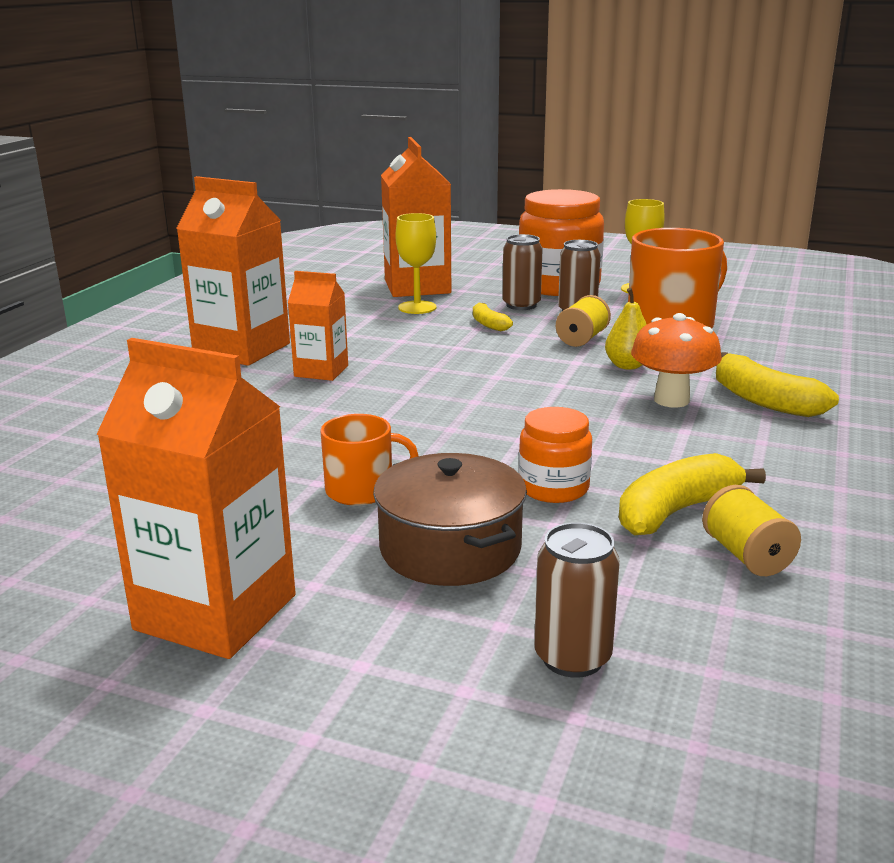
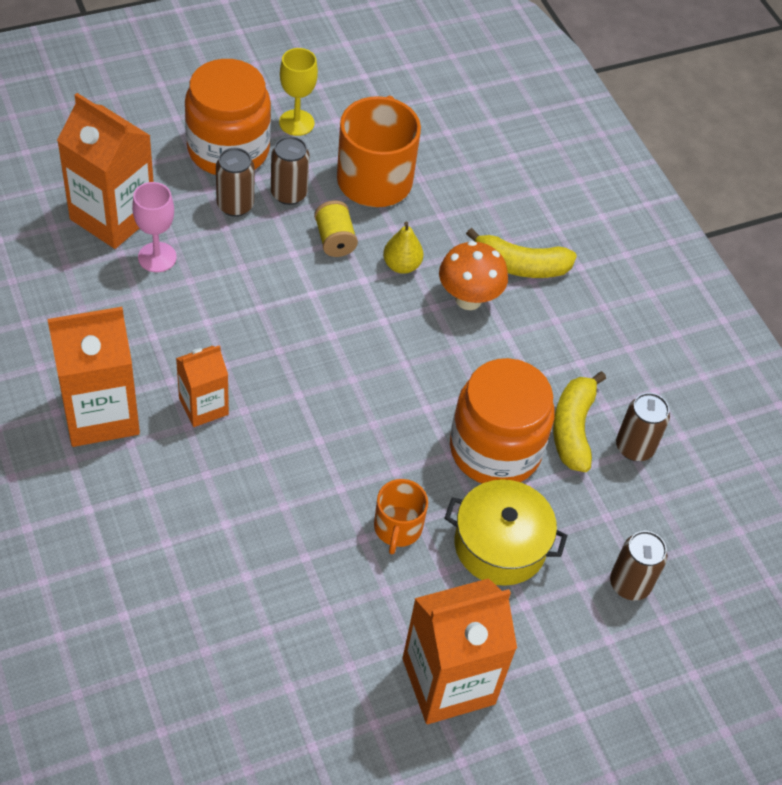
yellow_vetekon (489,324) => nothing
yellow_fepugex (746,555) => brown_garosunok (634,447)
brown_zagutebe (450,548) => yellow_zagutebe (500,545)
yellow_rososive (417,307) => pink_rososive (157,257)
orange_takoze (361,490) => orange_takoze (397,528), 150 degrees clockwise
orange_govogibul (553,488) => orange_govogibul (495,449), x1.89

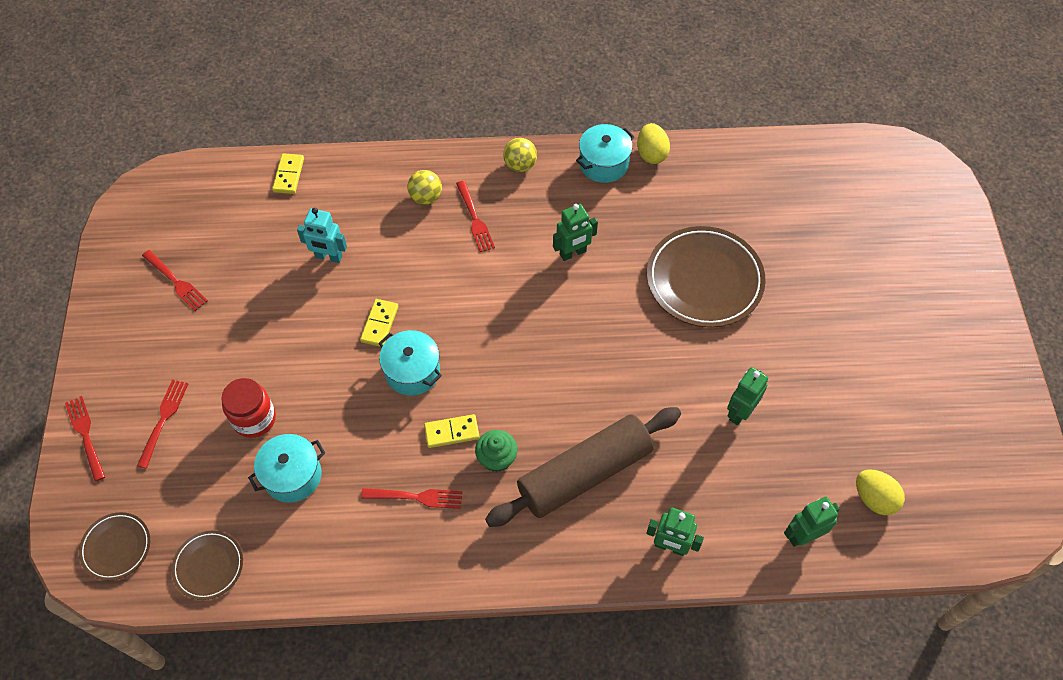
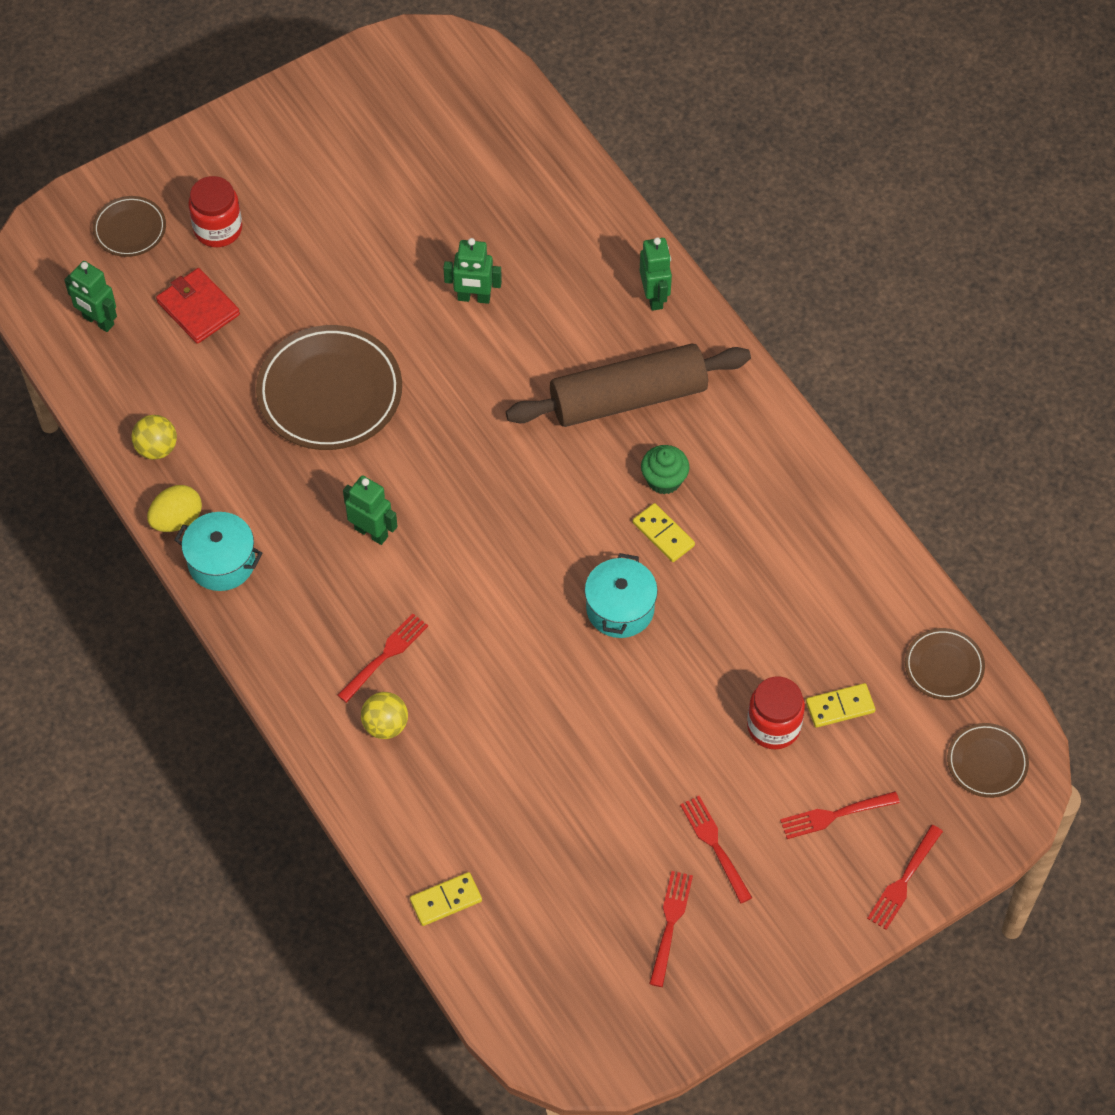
turquoise_zagutebe (292,475) => nothing
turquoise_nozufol (328,257) => nothing
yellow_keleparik (874,498) => nothing
nothing => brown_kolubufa (130,229)
nothing => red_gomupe (198,308)
nothing => red_govogibul (218,229)
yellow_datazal (379,324) => yellow_datazal (840,707), moved
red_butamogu (415,497) => red_butamogu (715,846), moved
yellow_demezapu (520,165) => yellow_demezapu (156,448), moved
green_nozufol (803,536) => green_nozufol (98,321), moved
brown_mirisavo (584,473) => brown_mirisavo (628,398), 45 degrees counterclockwise

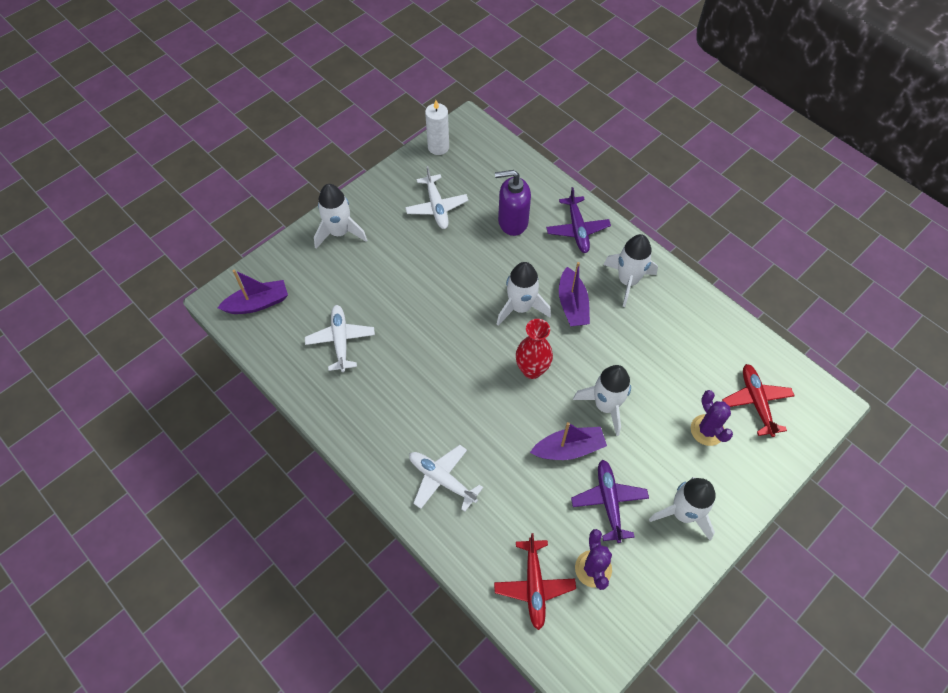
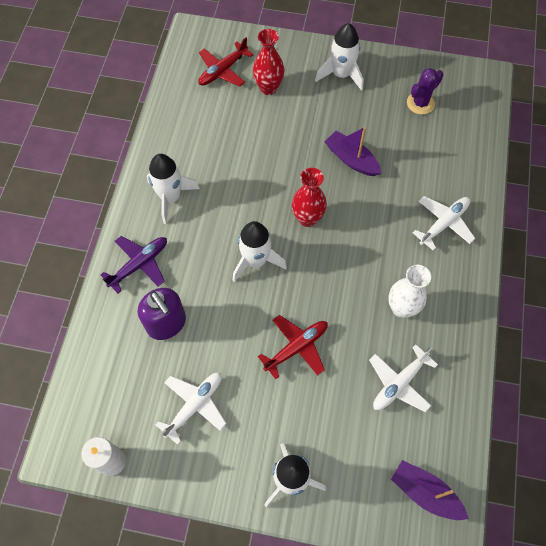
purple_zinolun (572,304) => nothing
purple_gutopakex (609,502) => nothing
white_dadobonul (605,406) => nothing
nothing => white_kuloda (401,308)
red_gutopakex (534,585) => red_gutopakex (296,347), moved
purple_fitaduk (707,430) => red_kuloda (268,88)
white_gutopakex (442,480) => white_gutopakex (443,223), 135 degrees counterclockwise

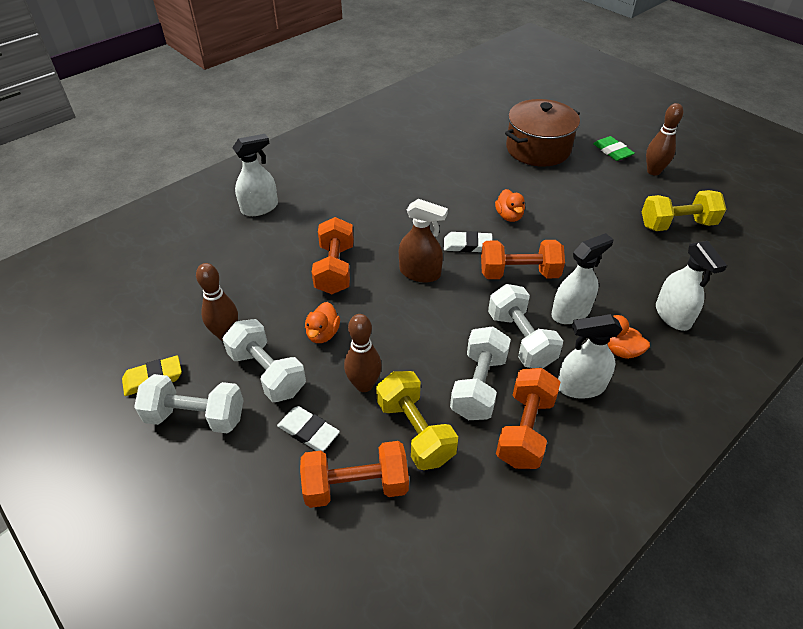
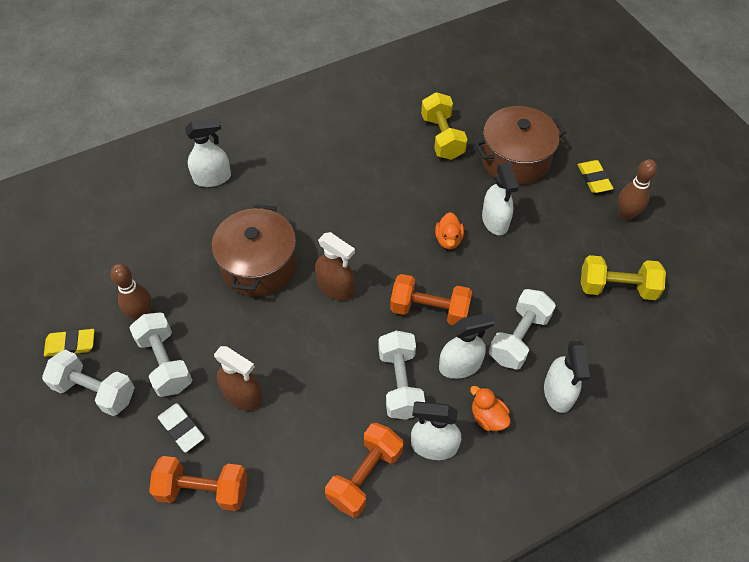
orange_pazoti (323,334) => nothing
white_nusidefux (467,245) => nothing
nothing => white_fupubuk (495,221)
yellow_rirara (415,431) => yellow_rirara (442,137), moved
white_rirara (479,386) => white_rirara (519,338), moved
orange_rirara (335,269) => brown_zagutebe (259,265)
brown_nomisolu (364,385) => brown_fupubuk (243,395)
green_nusidefux (612,151) => yellow_nusidefux (594,179)

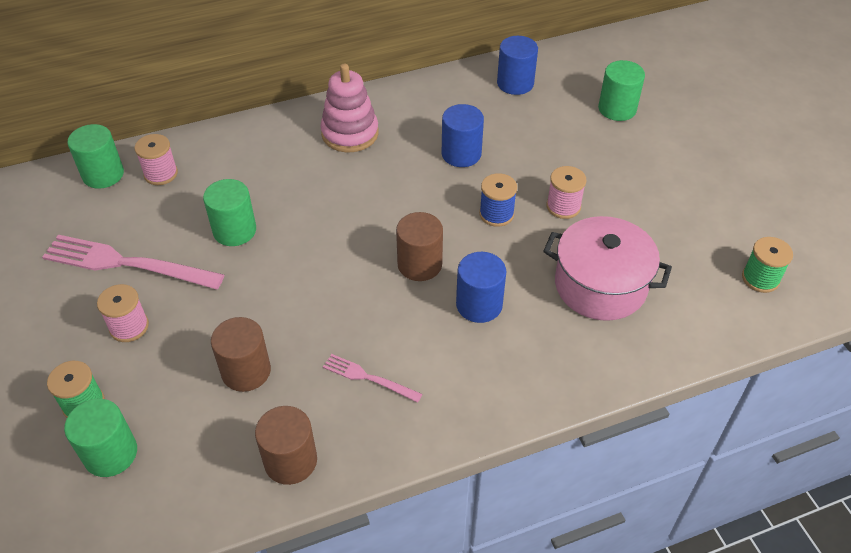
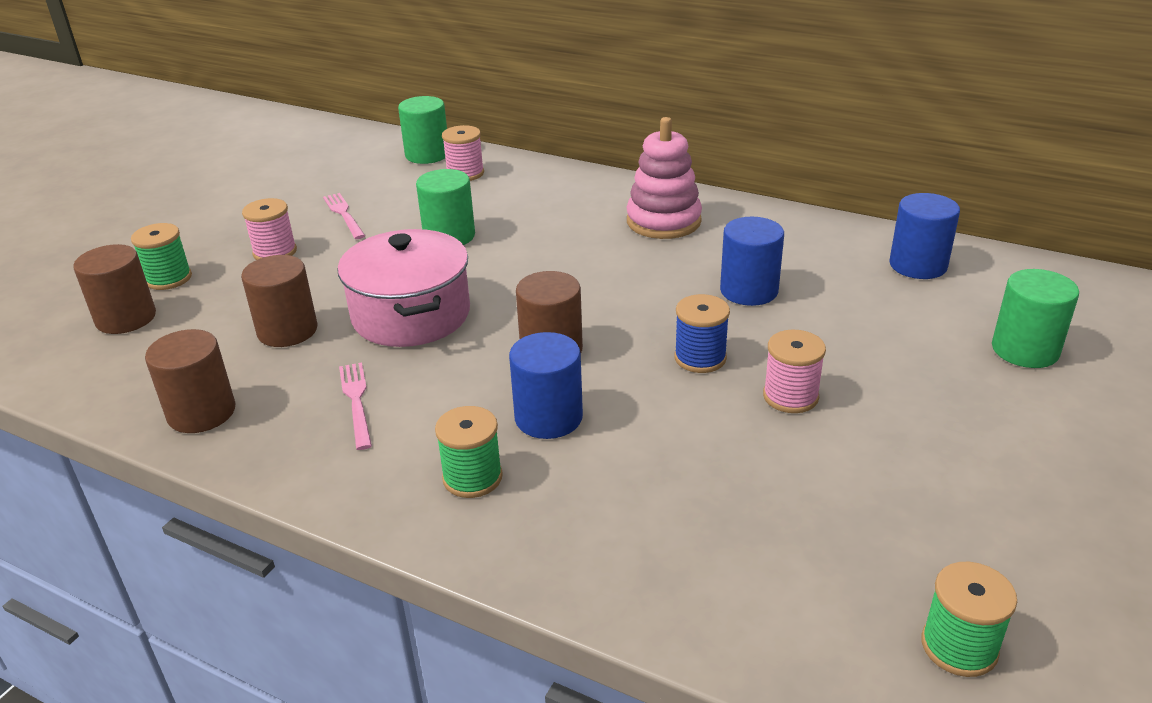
nothing => green_fepugex (472,477)
pink_zagutebe (600,285) => pink_zagutebe (411,315), moved
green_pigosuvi (111,453) => brown_pigosuvi (126,318)
pink_butamogu (127,264) => pink_butamogu (344,215), x0.51

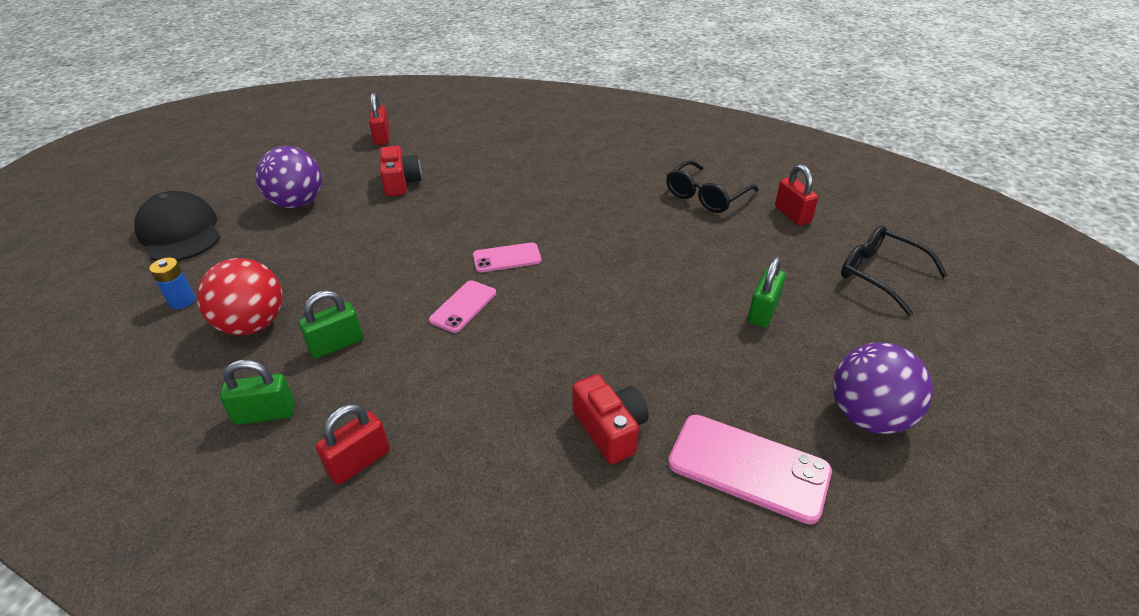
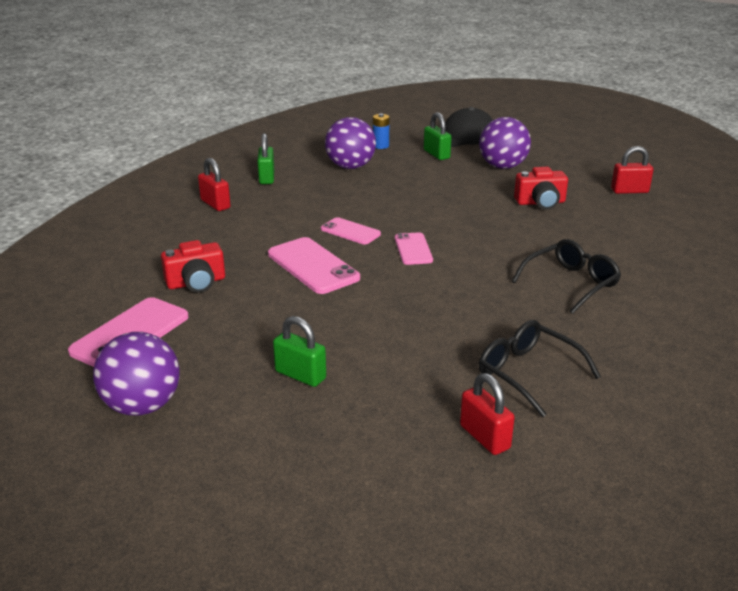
nothing => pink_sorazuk (313,266)
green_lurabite (336,344) => green_lurabite (436,154), moved
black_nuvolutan (880,275) => black_nuvolutan (571,283), moved
red_demezapu (253,324) => purple_demezapu (350,167)
red_lurabite (792,214) => red_lurabite (484,437), 75 degrees clockwise

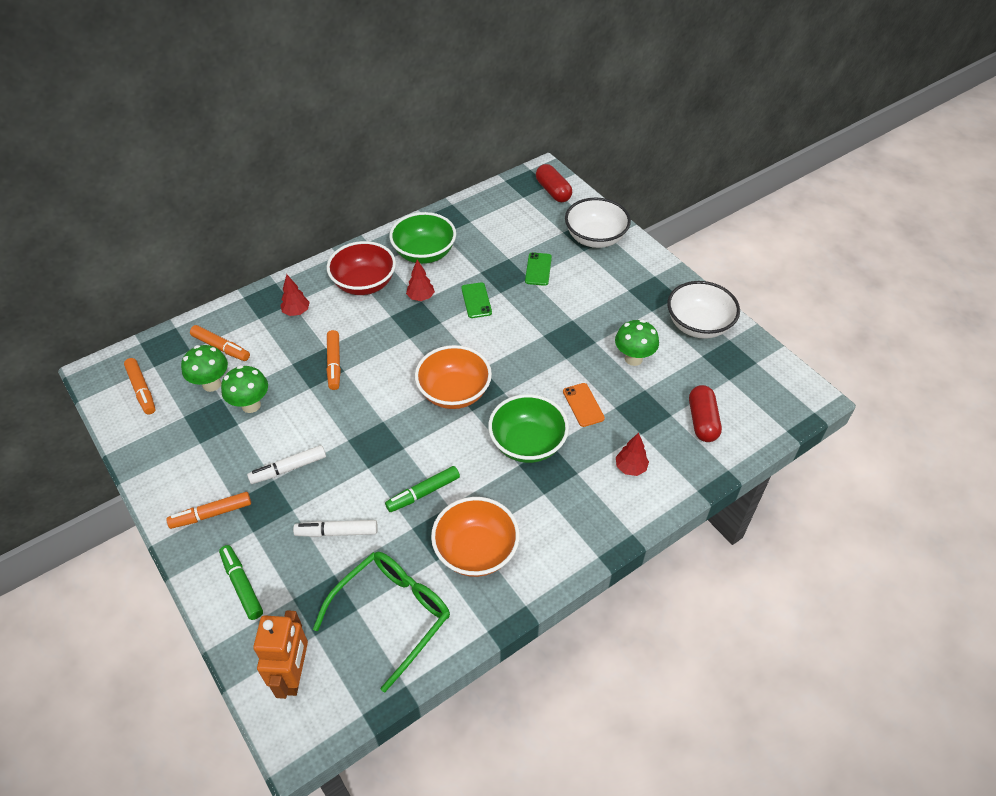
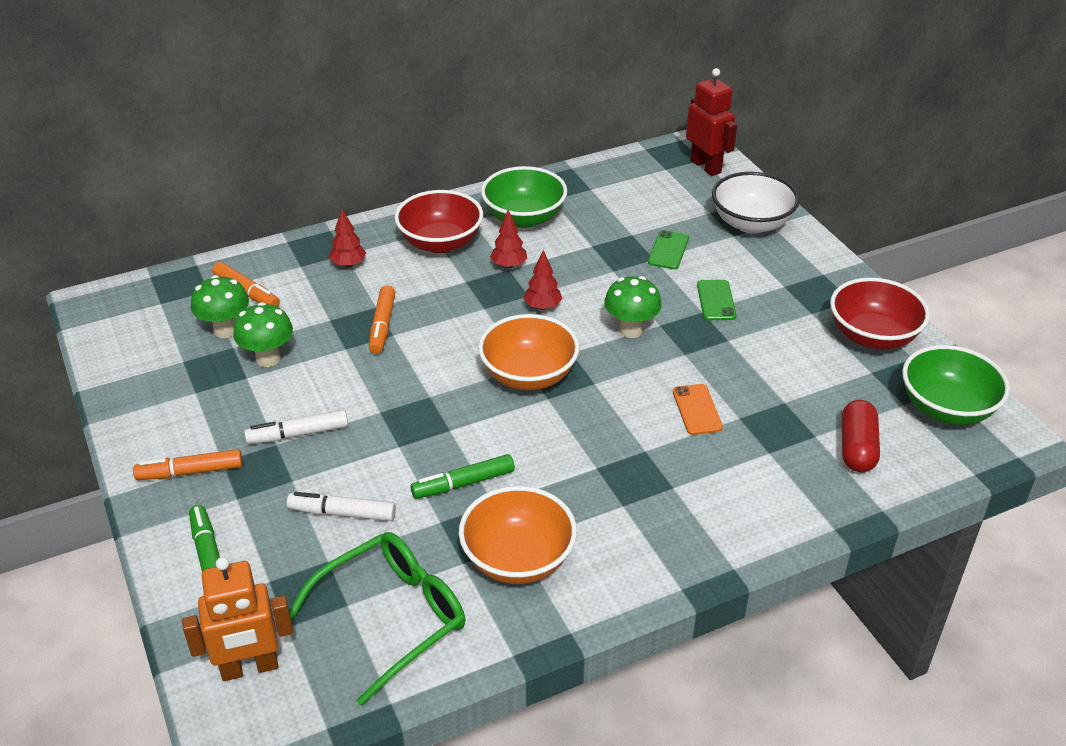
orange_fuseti (142,390) => nothing
green_sorazuk (476,300) => green_sorazuk (716,300), moved
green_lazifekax (527,443) => green_lazifekax (946,408), moved
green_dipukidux (633,358) => green_dipukidux (631,330), moved
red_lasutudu (630,468) => red_lasutudu (542,306), moved
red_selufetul (553,191) => red_nozufol (706,166)
white_lazifekax (698,325) => red_lazifekax (872,336)
orange_nozufol (294,675) => orange_nozufol (249,668), 60 degrees clockwise

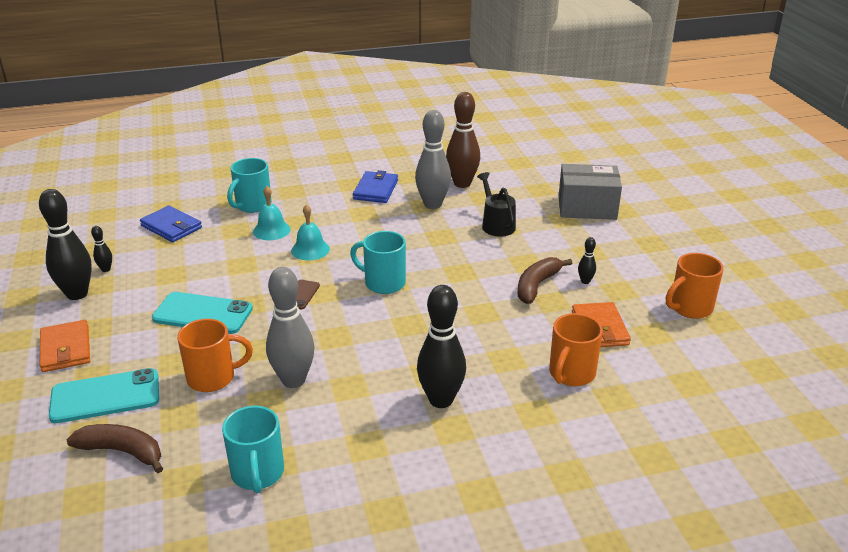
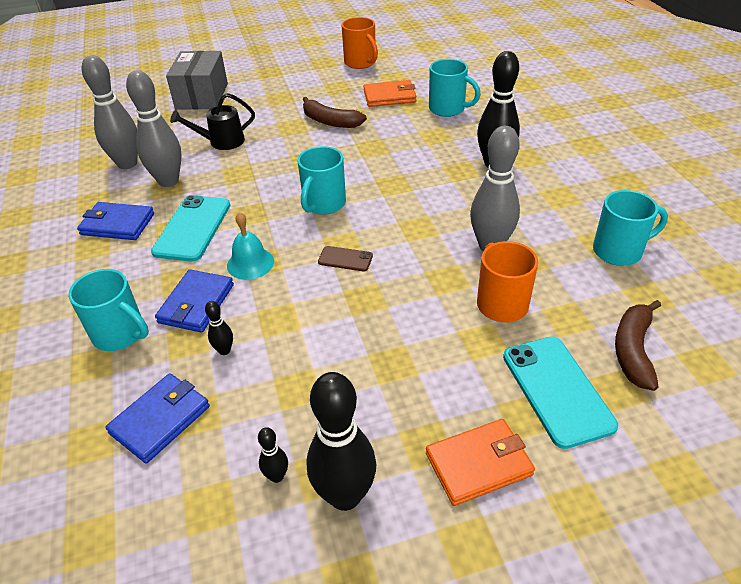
turquoise_sorazuk (203,313) => turquoise_sorazuk (192,228), moved
black_nomisolu (585,281) => black_nomisolu (224,350), moved
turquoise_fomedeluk (271,230) => blue_gomupe (196,304)
brown_nomisolu (462,184) => grey_nomisolu (127,164)
orange_takoze (571,374) => turquoise_takoze (448,109)

